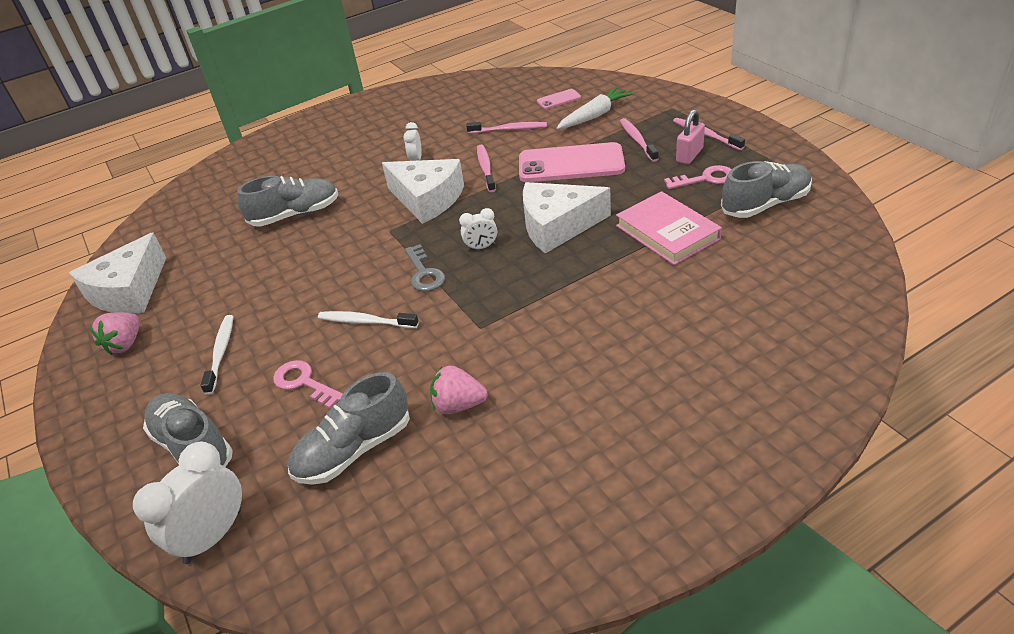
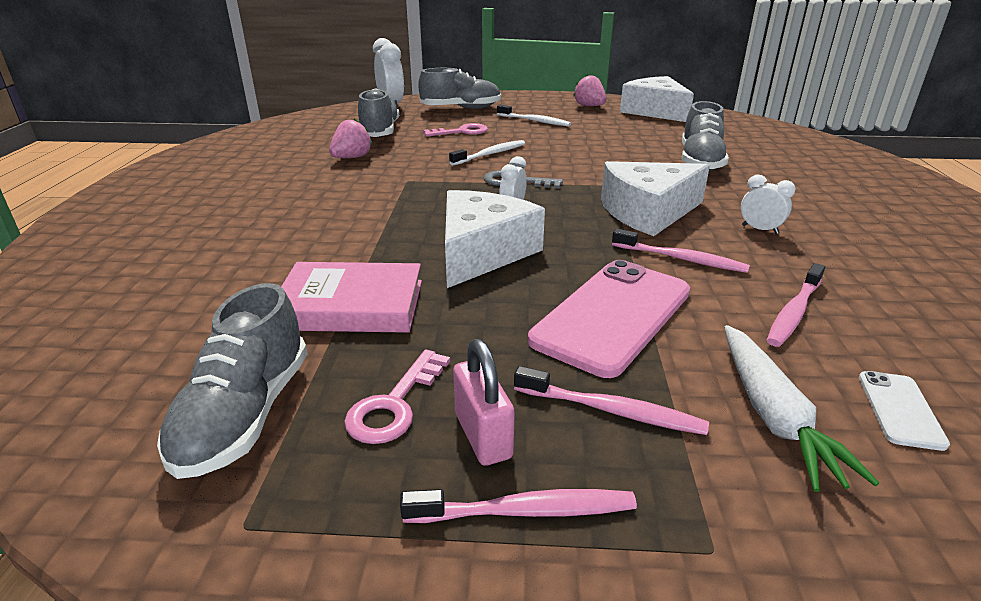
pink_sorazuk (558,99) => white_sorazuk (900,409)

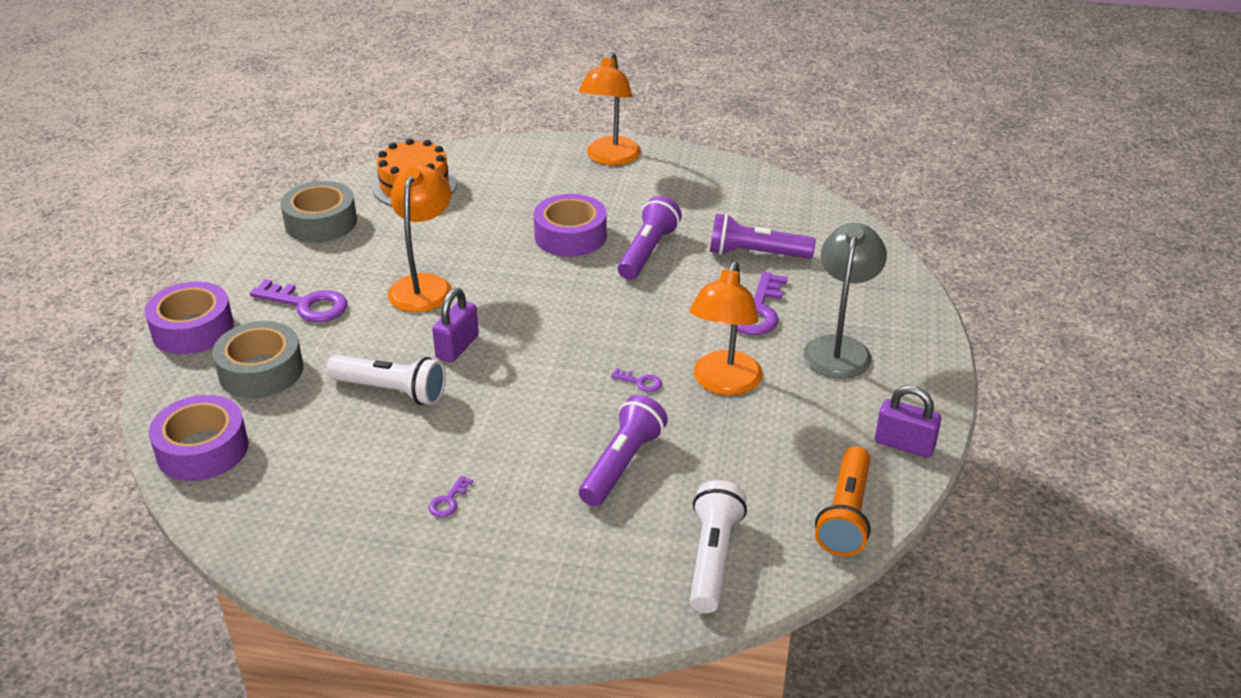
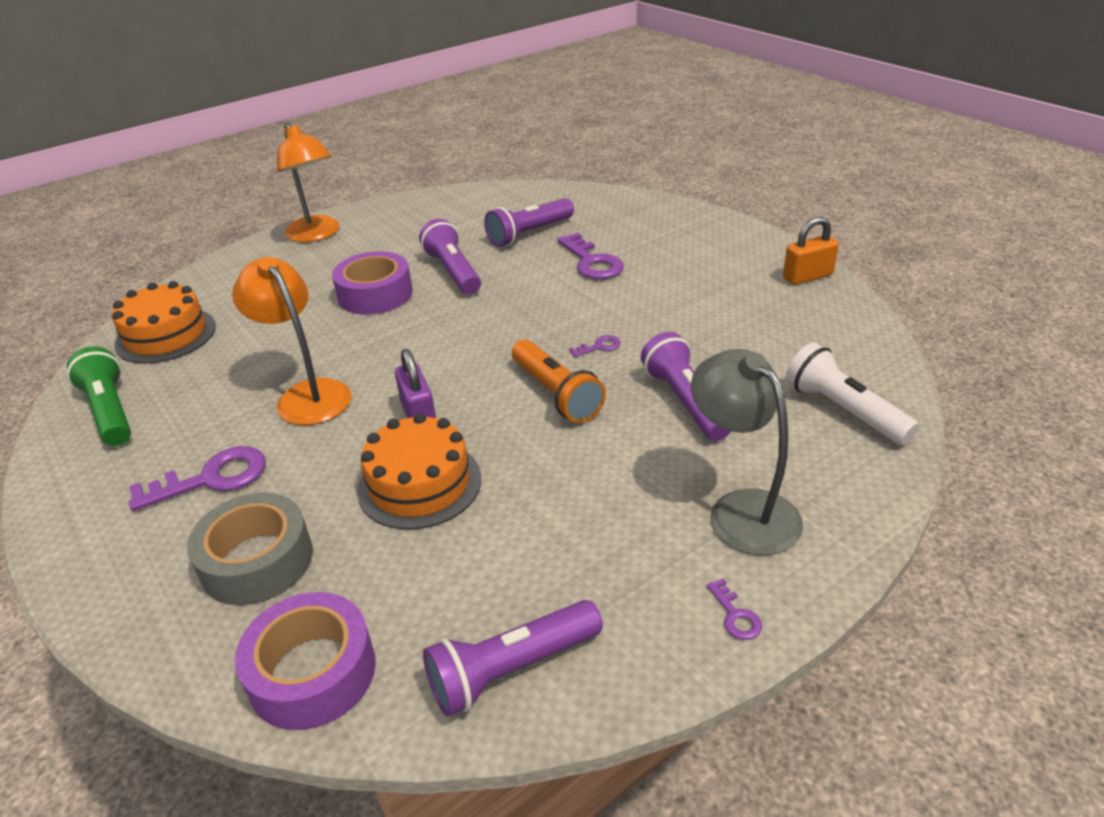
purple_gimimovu (192,329) => nothing
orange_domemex (724,383) => nothing
nothing => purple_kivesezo (511,669)
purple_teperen (448,501) => purple_teperen (736,615), moved
grey_domemex (839,348) => grey_domemex (742,509), moved
orange_kivesezo (845,515) => orange_kivesezo (556,394), moved
grey_gimimovu (321,222) => green_kivesezo (110,411)
white_kivesezo (391,391) => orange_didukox (419,484)
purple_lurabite (904,445) => orange_lurabite (807,277)

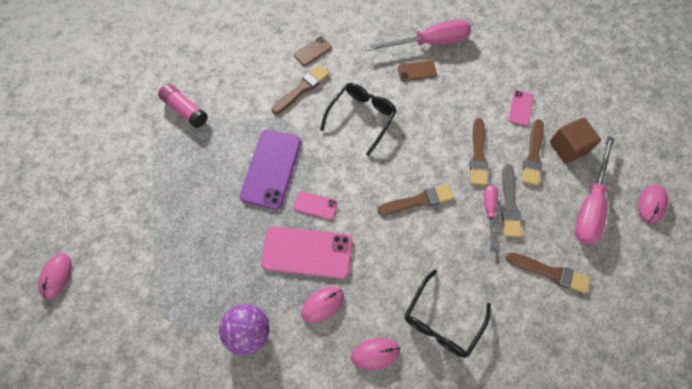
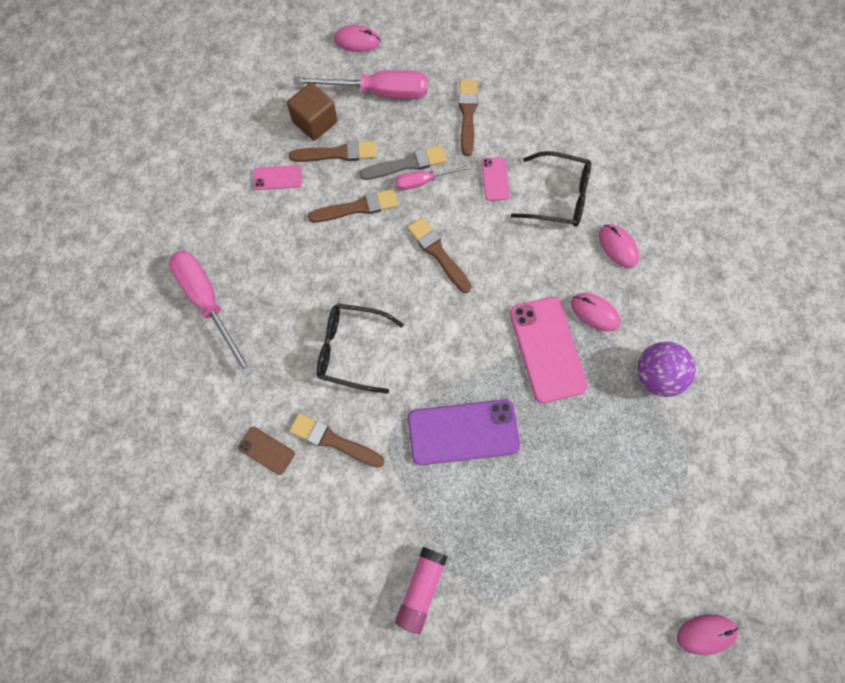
brown_sorazuk (417,71) => nothing
pink_sorazuk (315,205) => pink_sorazuk (495,179), moved

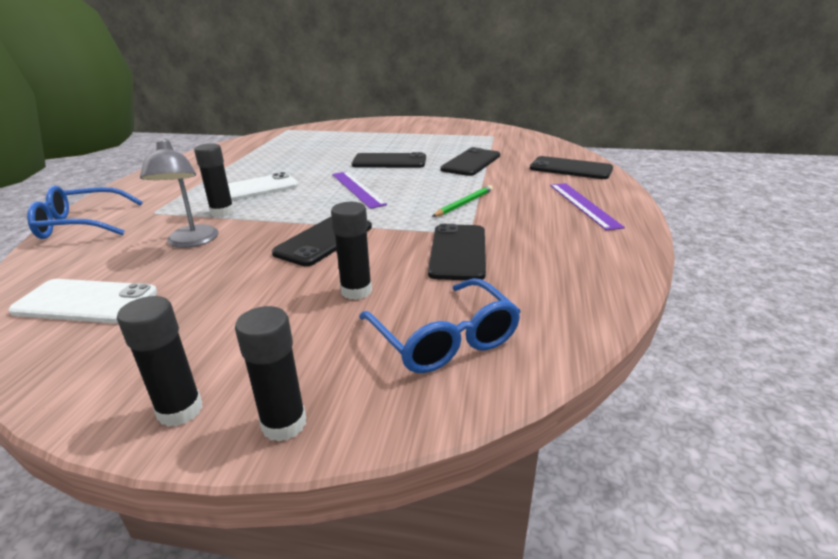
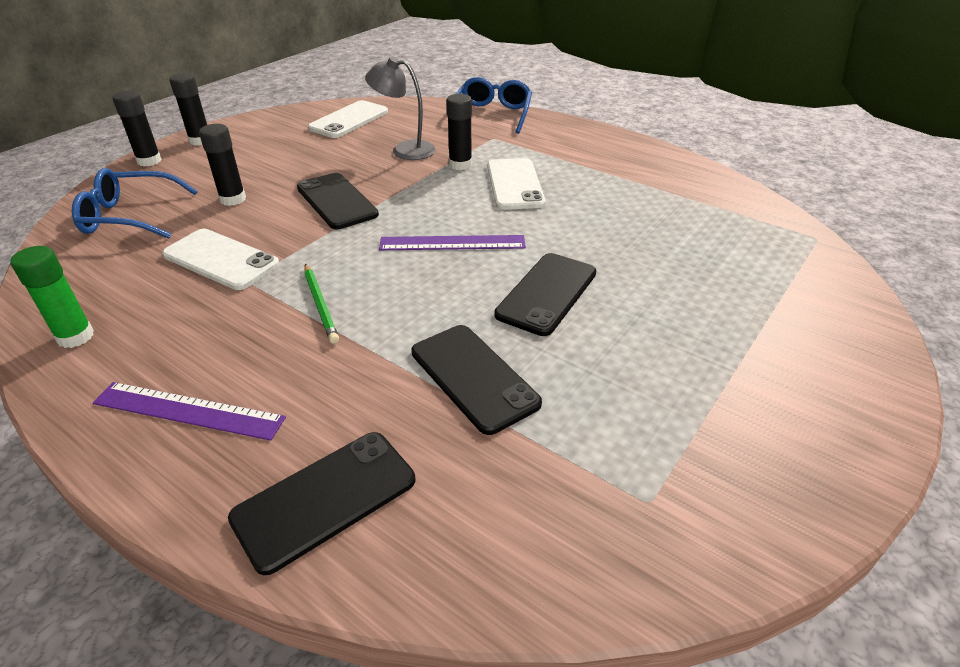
nothing => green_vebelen (75,337)
black_sorazuk (458,252) => white_sorazuk (221,260)

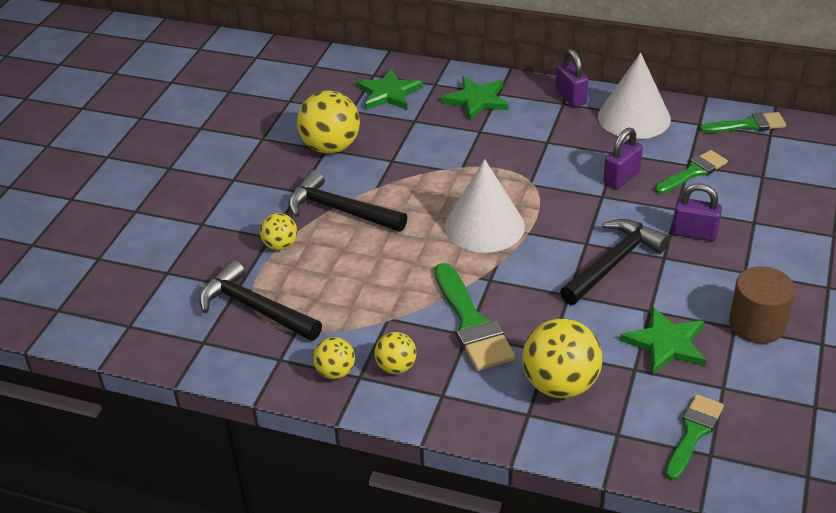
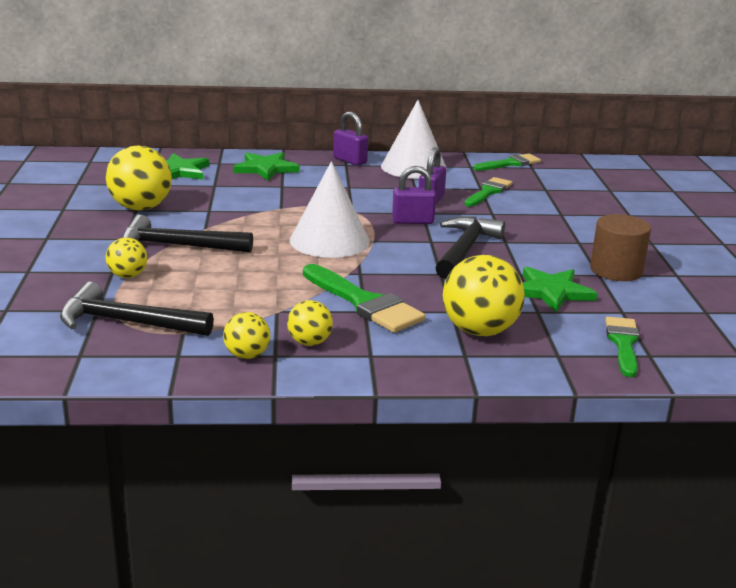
purple_lurabite (694,233) => purple_lurabite (412,221), moved

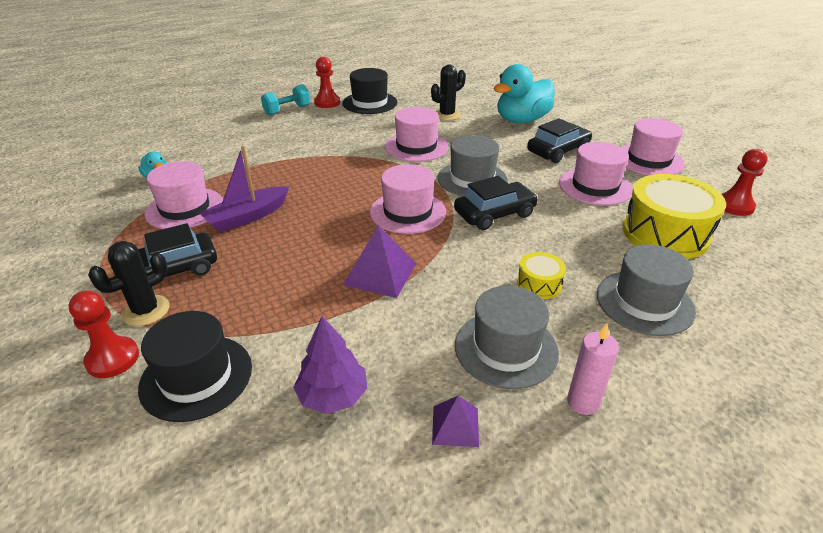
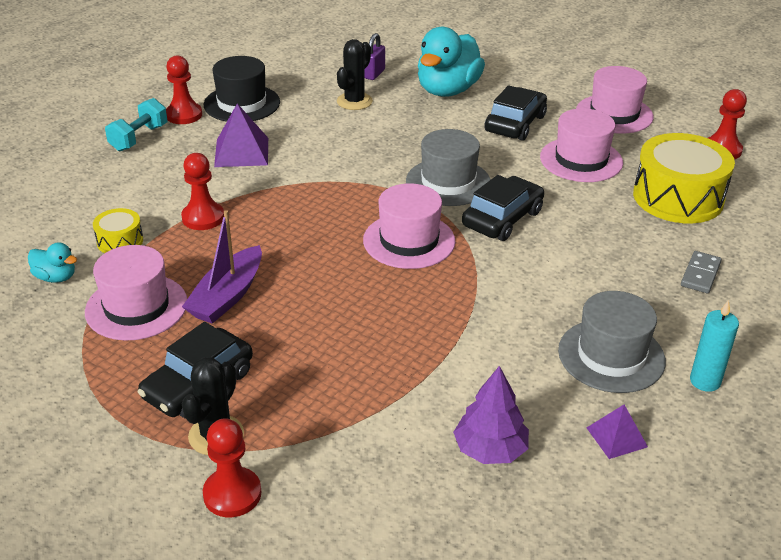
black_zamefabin (196,377) => nothing
pink_zamefabin (416,147) => nothing
nothing => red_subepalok (203,218)
nothing => purple_lurabite (374,74)
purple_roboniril (380,274) => purple_roboniril (242,152), moved
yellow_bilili (539,284) => yellow_bilili (120,241), moved
grey_zamefabin (644,302) => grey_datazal (700,274)
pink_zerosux (582,402) => turquoise_zerosux (705,381)

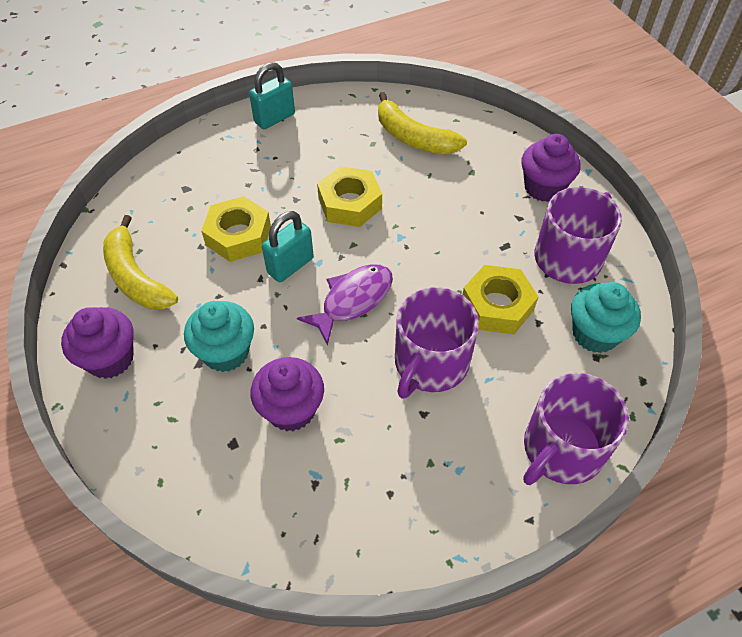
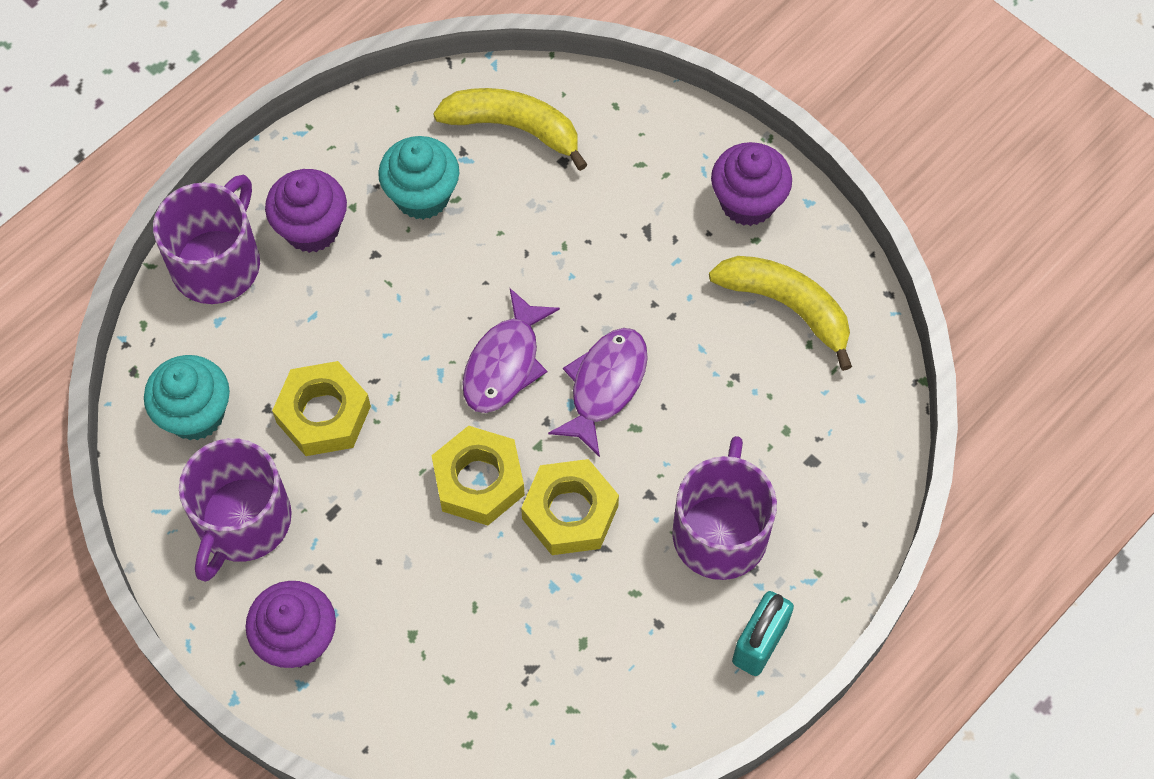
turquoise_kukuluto (226,352) => turquoise_kukuluto (422,196), moved
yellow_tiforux (238,235) => yellow_tiforux (478,481), moved
purple_kukuluto (291,409) => purple_kukuluto (312,228), moved
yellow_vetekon (413,138) => yellow_vetekon (514,127), moved
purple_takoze (430,363) => purple_takoze (720,532), moved
turquoise_lurabite (290,265) => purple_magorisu (605,386)

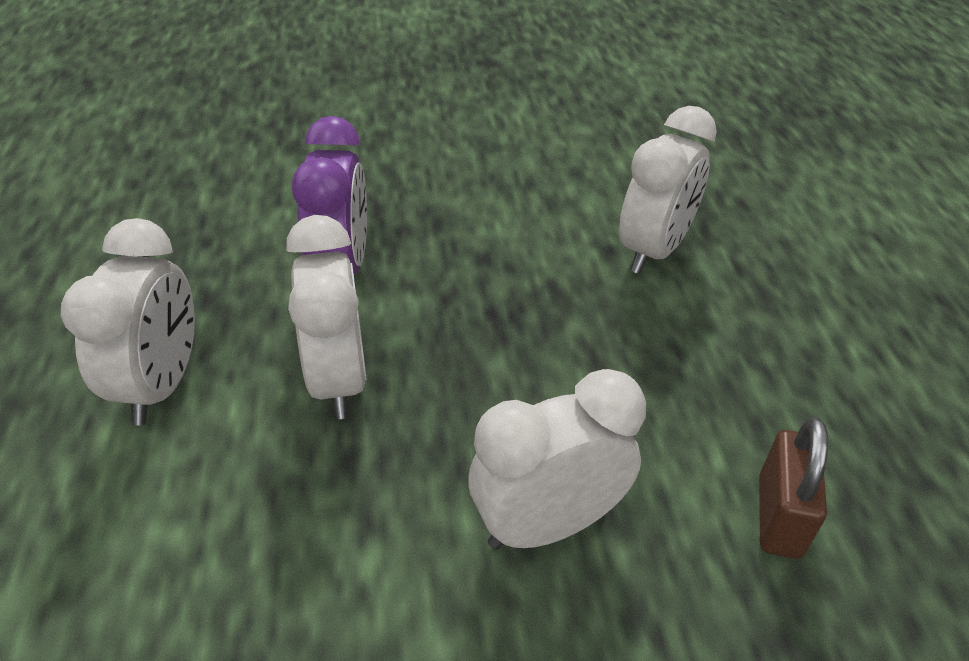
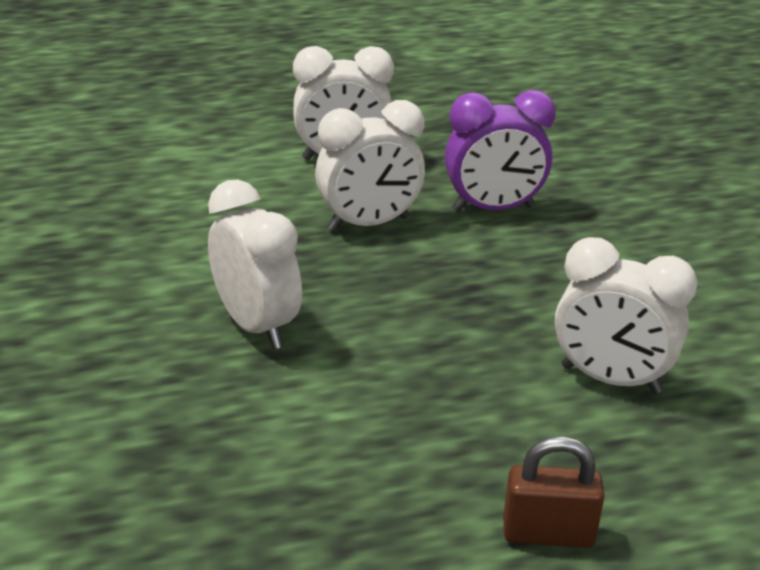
brown_lurabite (779,516) => brown_lurabite (548,533), moved

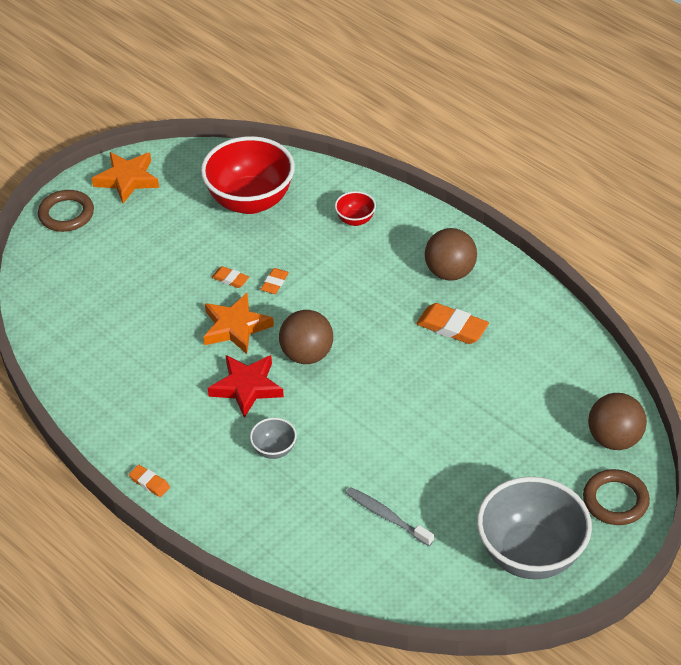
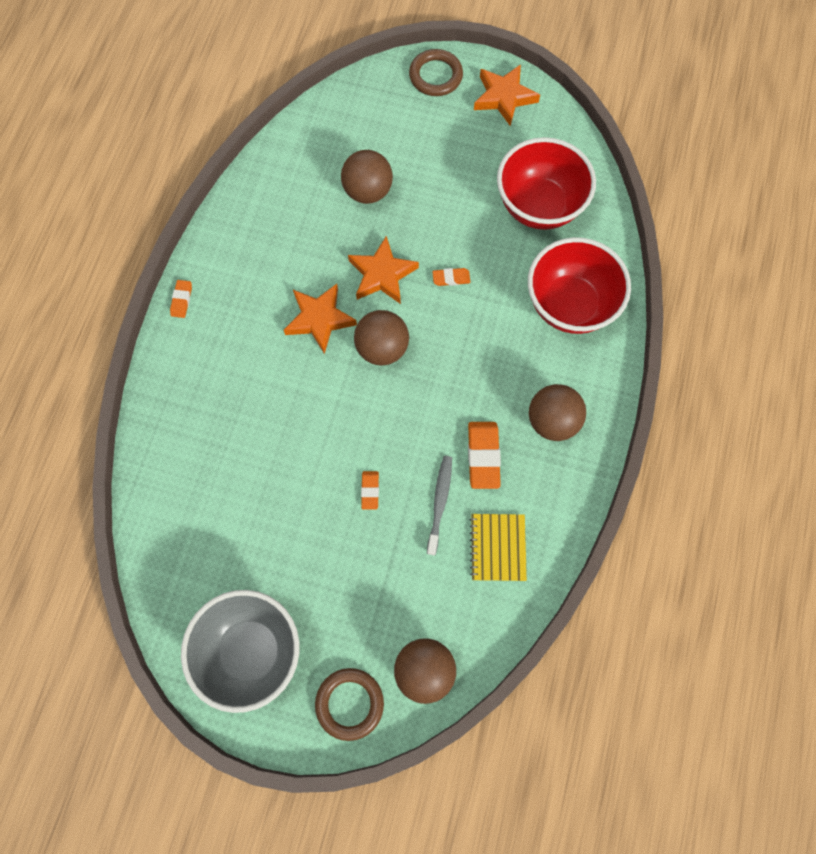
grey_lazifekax (274,450) => nothing
nothing => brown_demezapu (368,191)
nothing => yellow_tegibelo (498,547)
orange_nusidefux (230,279) => orange_nusidefux (370,491), moved
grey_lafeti (387,517) => grey_lafeti (439,503), moved
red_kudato (247,387) => orange_kudato (319,319)
red_lazifekax (355,220) => red_lazifekax (569,305), x2.27

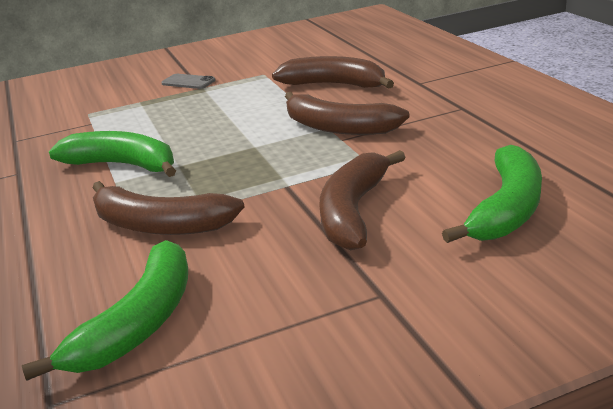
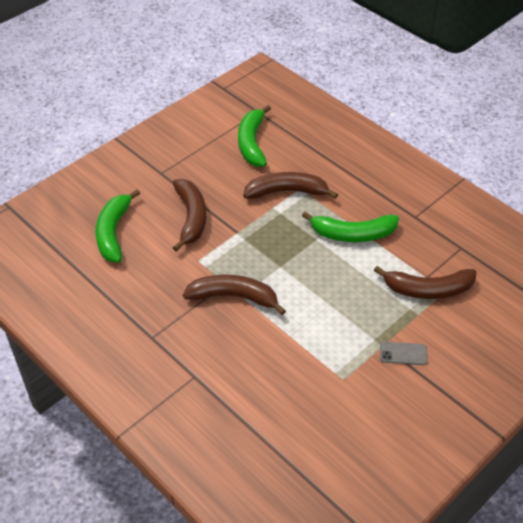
brown_vetekon (335,85) => brown_vetekon (428,289), moved

